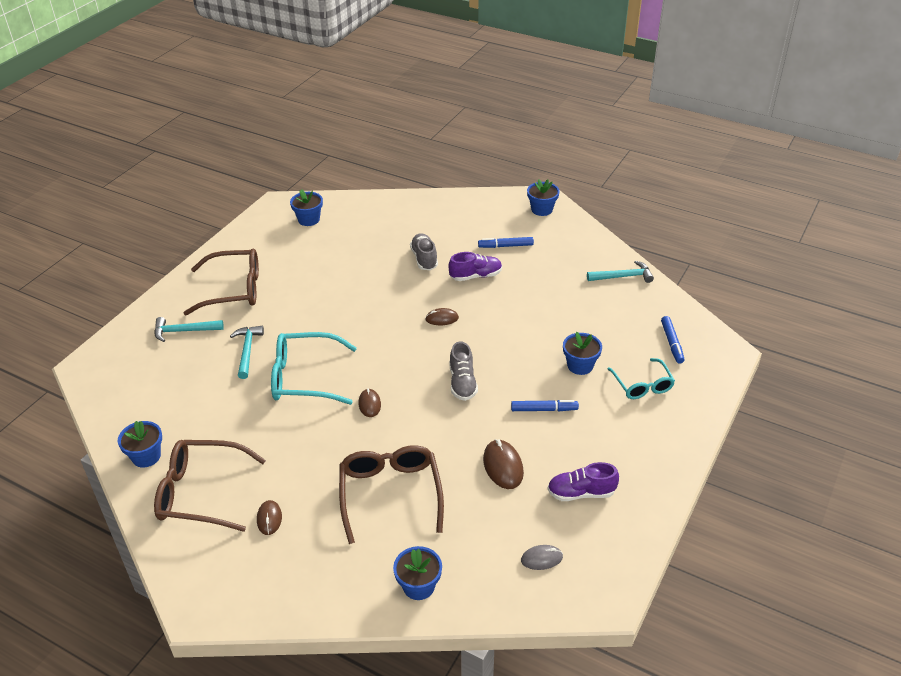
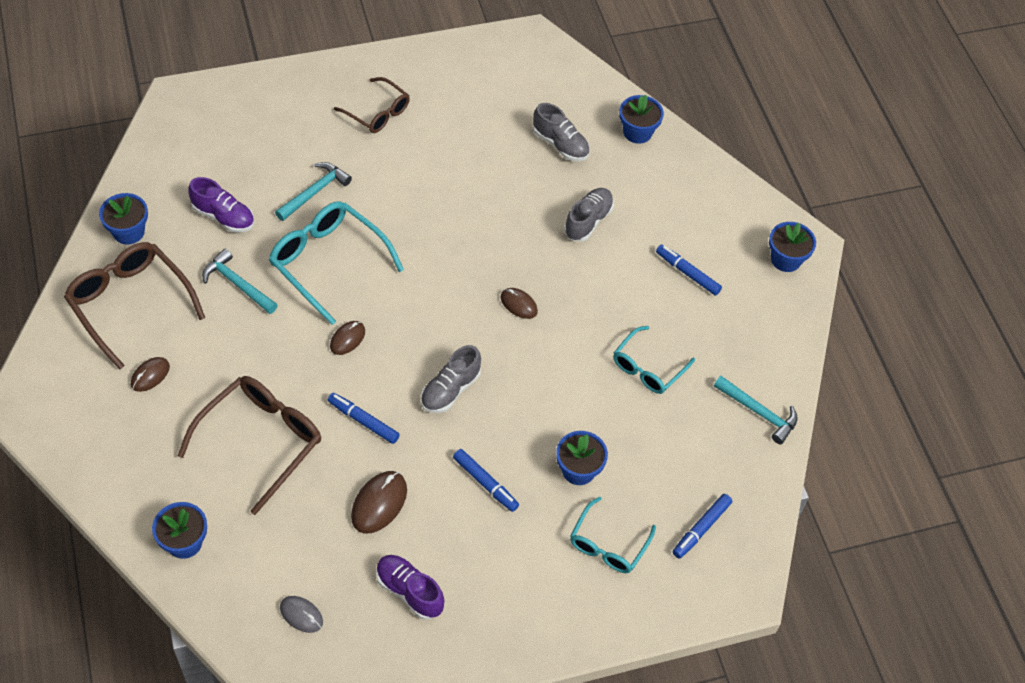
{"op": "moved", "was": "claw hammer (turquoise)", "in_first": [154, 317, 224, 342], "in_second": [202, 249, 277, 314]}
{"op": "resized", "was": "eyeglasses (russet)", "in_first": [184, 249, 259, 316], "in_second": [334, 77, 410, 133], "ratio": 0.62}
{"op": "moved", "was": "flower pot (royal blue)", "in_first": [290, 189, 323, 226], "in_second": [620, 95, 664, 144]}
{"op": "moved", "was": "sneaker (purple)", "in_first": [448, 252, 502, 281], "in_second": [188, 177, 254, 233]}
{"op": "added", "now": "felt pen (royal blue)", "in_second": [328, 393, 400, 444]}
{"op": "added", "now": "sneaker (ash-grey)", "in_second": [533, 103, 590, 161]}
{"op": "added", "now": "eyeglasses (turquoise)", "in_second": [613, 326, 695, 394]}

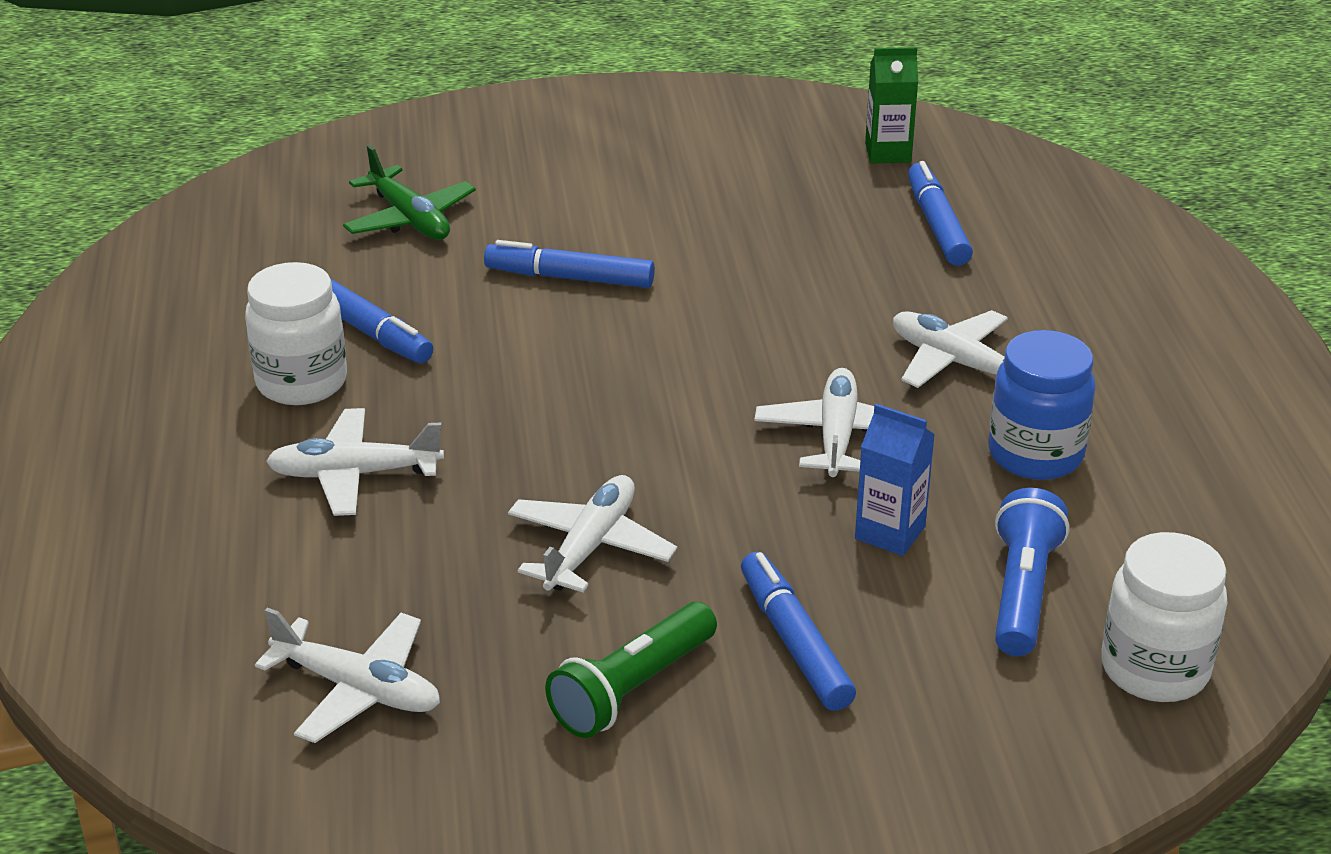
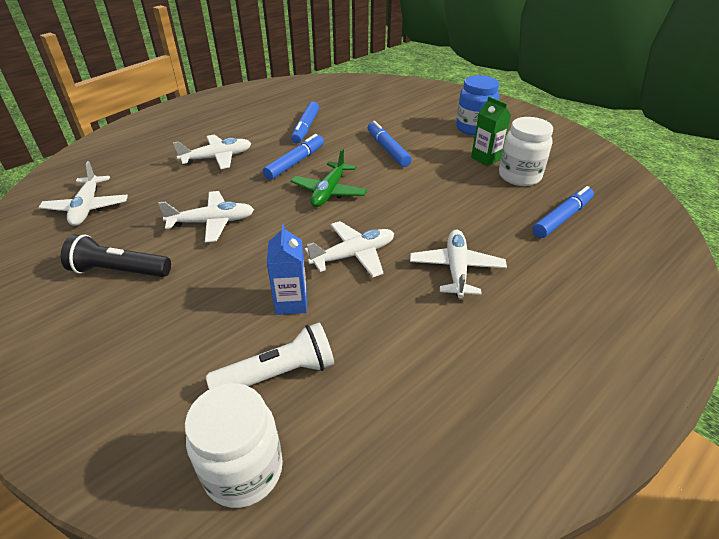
{"op": "moved", "was": "preserve jar (white)", "in_first": [245, 262, 347, 405], "in_second": [499, 117, 553, 186]}
{"op": "turned", "was": "toy plane (white)", "in_first": [266, 408, 444, 516], "in_second": [173, 135, 251, 169], "clockwise": 105}
{"op": "moved", "was": "toy plane (emerald)", "in_first": [343, 145, 476, 240], "in_second": [291, 148, 367, 207]}
{"op": "recoloured", "was": "torch (emerald)", "now": "torch (ebony)", "in_first": [545, 602, 717, 738], "in_second": [61, 234, 171, 277]}
{"op": "moved", "was": "felt pen (royal blue)", "in_first": [741, 552, 856, 711], "in_second": [263, 134, 324, 180]}
{"op": "moved", "was": "juice carton (emerald)", "in_first": [865, 47, 918, 163], "in_second": [471, 97, 511, 166]}
{"op": "moved", "was": "preserve jar (royal blue)", "in_first": [988, 330, 1096, 480], "in_second": [456, 75, 499, 136]}
{"op": "recoloured", "was": "torch (royal blue)", "now": "torch (white)", "in_first": [995, 488, 1069, 656], "in_second": [206, 323, 334, 389]}

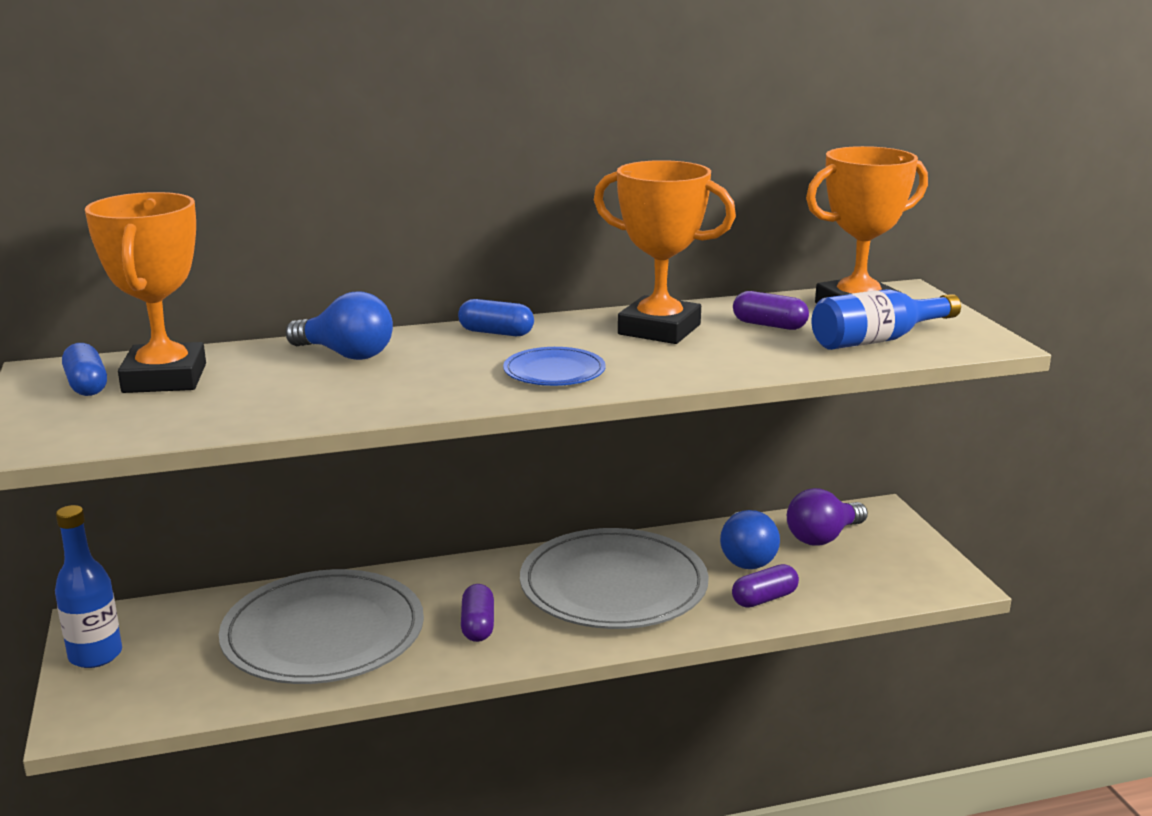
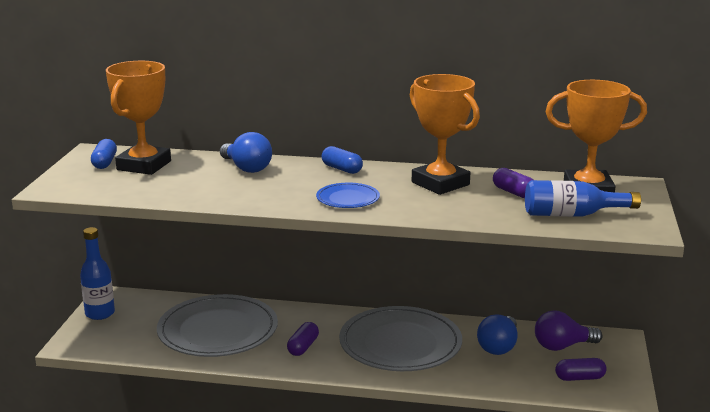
{"op": "moved", "was": "pill shape (purple)", "in_first": [732, 564, 799, 608], "in_second": [555, 358, 607, 381]}

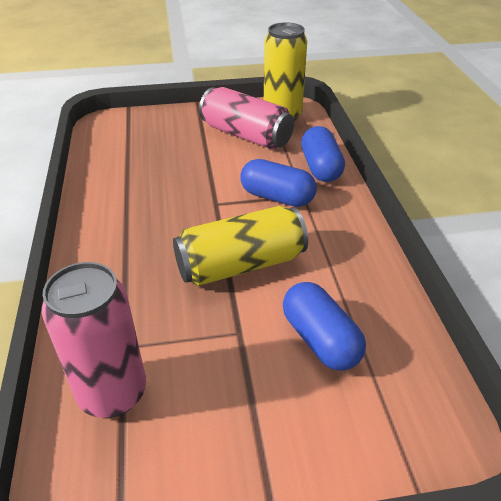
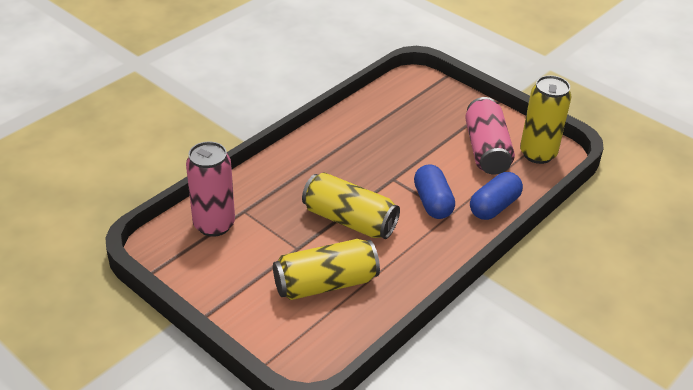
{"op": "replaced", "was": "pill shape (royal blue)", "now": "tin (bright yellow)", "in_first": [283, 282, 366, 371], "in_second": [273, 239, 380, 300]}

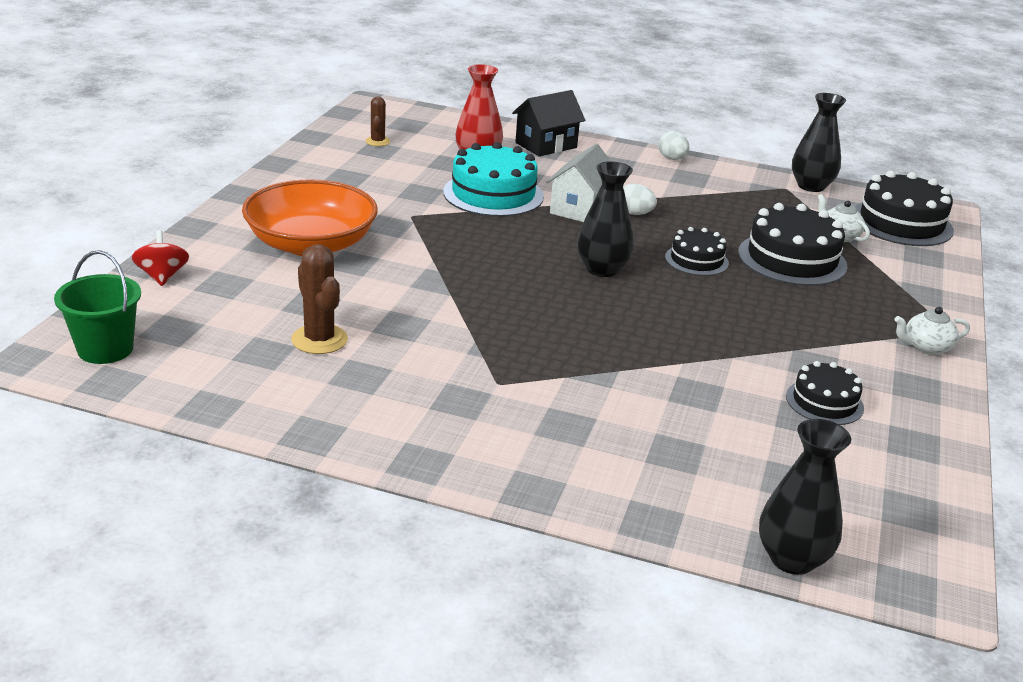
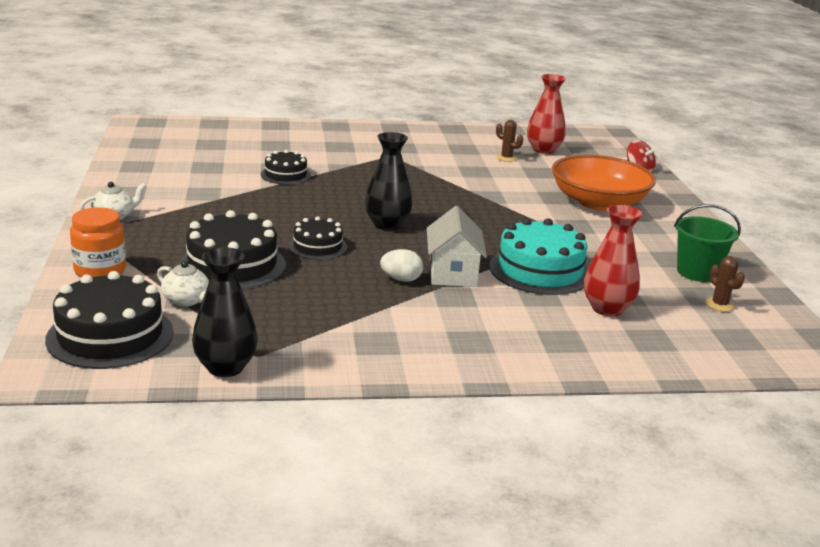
{"op": "moved", "was": "bucket (emerald)", "in_first": [54, 250, 141, 364], "in_second": [674, 204, 741, 282]}
{"op": "resized", "was": "prickly plant (russet)", "in_first": [291, 244, 348, 354], "in_second": [496, 120, 523, 162], "ratio": 0.61}
{"op": "removed", "was": "house (ebony)", "in_first": [512, 90, 585, 156]}
{"op": "removed", "was": "toy egg (white)", "in_first": [658, 131, 689, 160]}
{"op": "removed", "was": "flower vase (ebony)", "in_first": [759, 419, 851, 575]}
{"op": "moved", "was": "gateau (ebony)", "in_first": [786, 361, 864, 425], "in_second": [261, 150, 311, 185]}
{"op": "added", "now": "preserve jar (orange-coloured)", "in_second": [70, 207, 126, 277]}
{"op": "added", "now": "flower vase (red)", "in_second": [527, 74, 566, 154]}

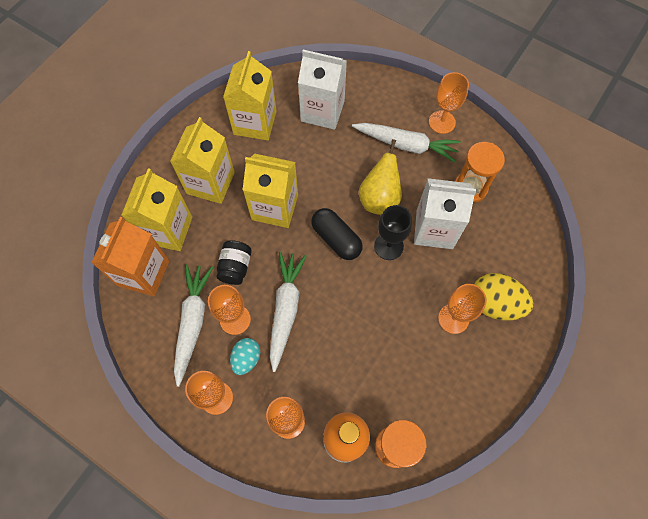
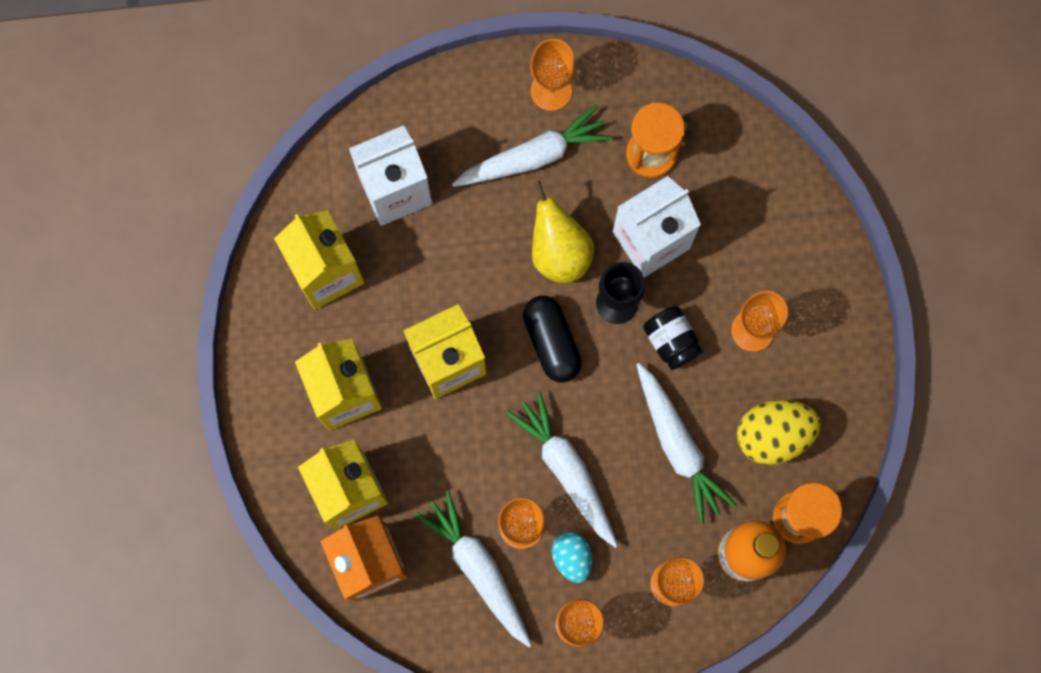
{"op": "moved", "was": "preserve jar (ebony)", "in_first": [216, 240, 252, 285], "in_second": [643, 306, 703, 370]}
{"op": "turned", "was": "pill shape (ebony)", "in_first": [311, 208, 363, 260], "in_second": [523, 296, 582, 383], "clockwise": 60}
{"op": "moved", "was": "toy egg (bright yellow)", "in_first": [474, 273, 534, 320], "in_second": [737, 400, 821, 465]}
{"op": "added", "now": "toy carrot (white)", "in_second": [636, 363, 737, 524]}

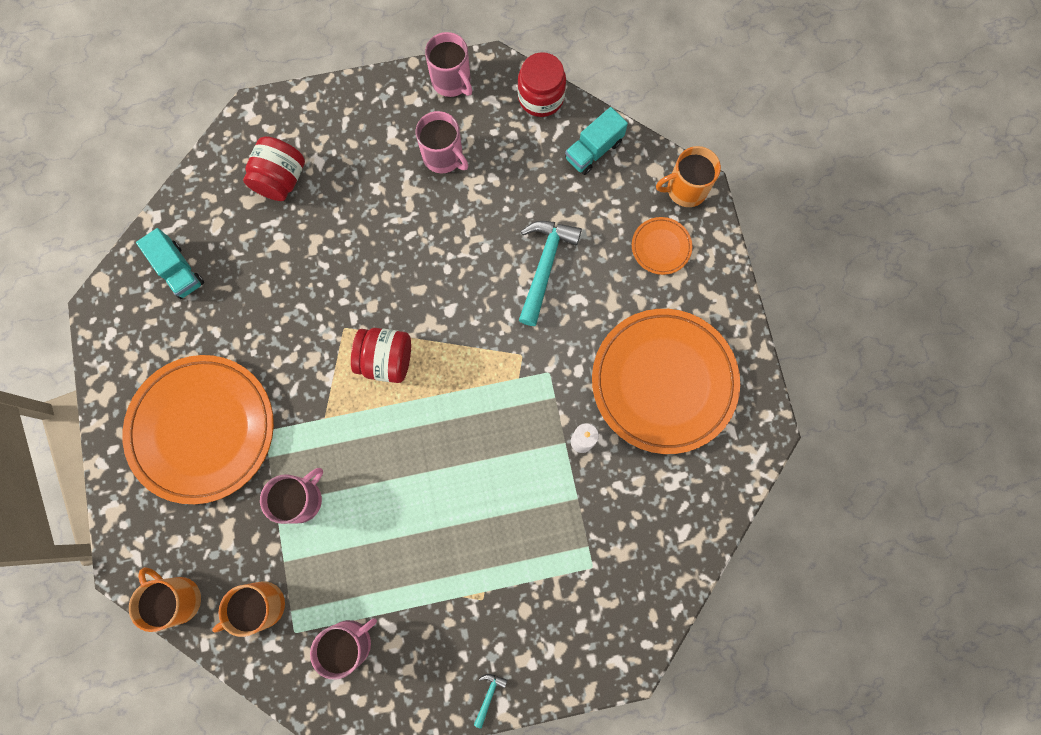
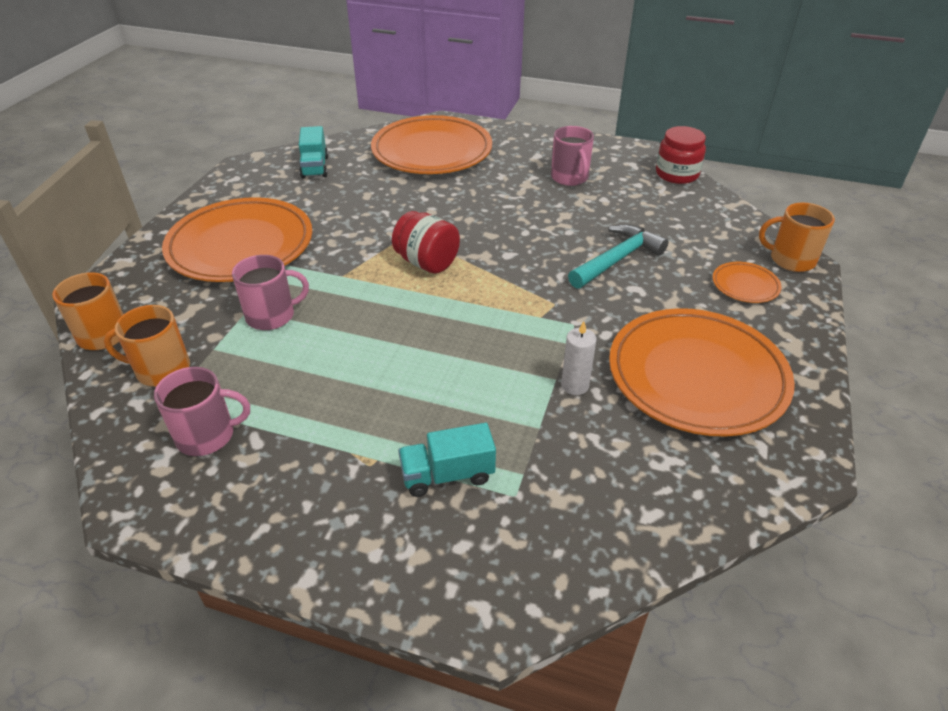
{"op": "replaced", "was": "preserve jar (red)", "now": "flat dish (orange-coloured)", "in_first": [243, 136, 305, 201], "in_second": [371, 115, 492, 174]}
{"op": "removed", "was": "tea mug (pink)", "in_first": [425, 32, 472, 97]}
{"op": "removed", "was": "claw hammer (turquoise)", "in_first": [474, 674, 508, 729]}
{"op": "moved", "was": "truck (turquoise)", "in_first": [565, 107, 628, 175], "in_second": [398, 423, 496, 497]}

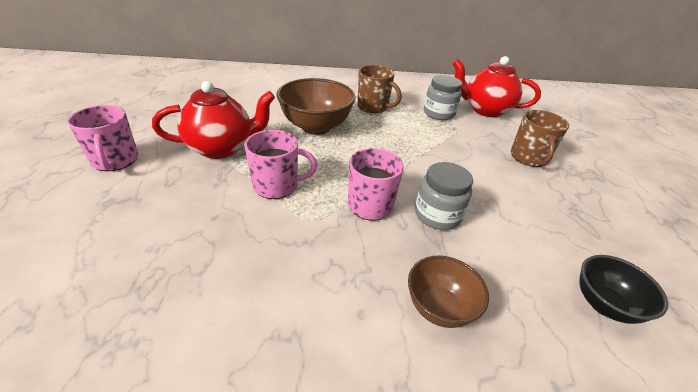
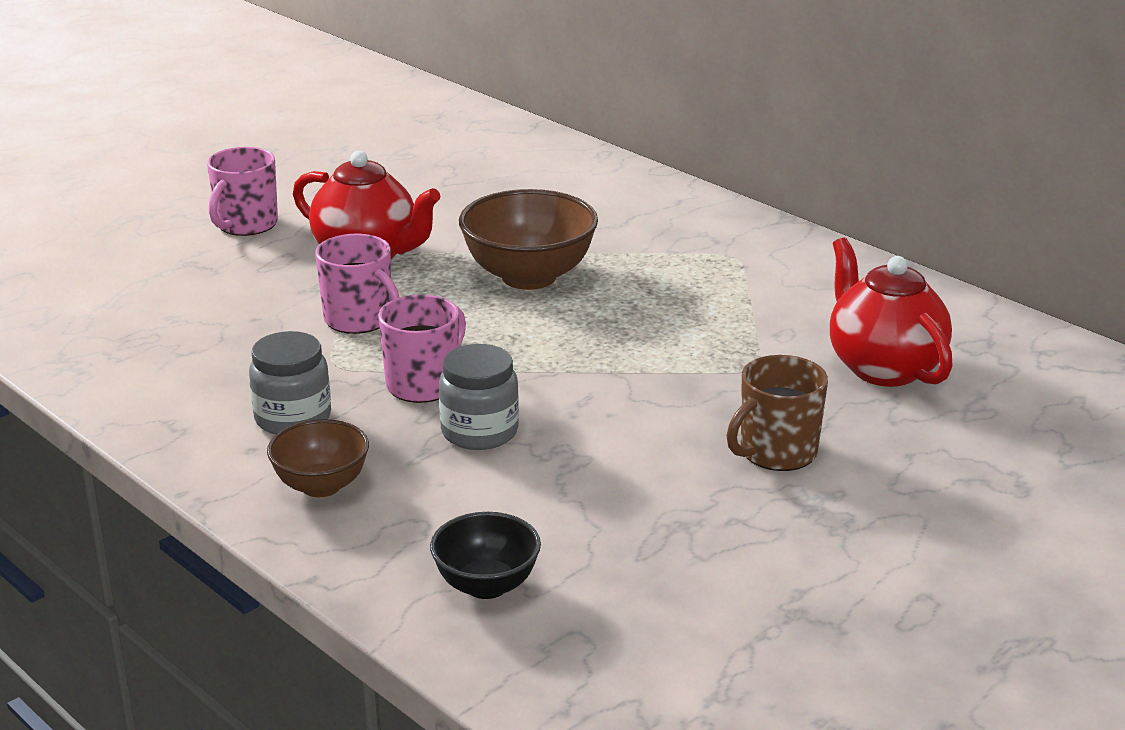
{"op": "removed", "was": "tea mug (russet)", "in_first": [357, 65, 402, 113]}
{"op": "moved", "was": "preserve jar (ash-grey)", "in_first": [424, 75, 462, 120], "in_second": [249, 331, 331, 435]}

